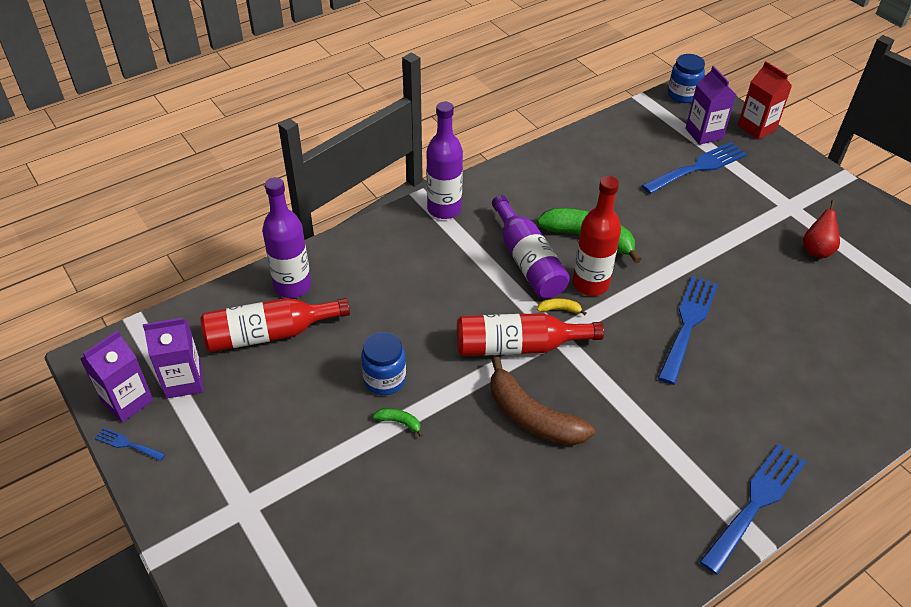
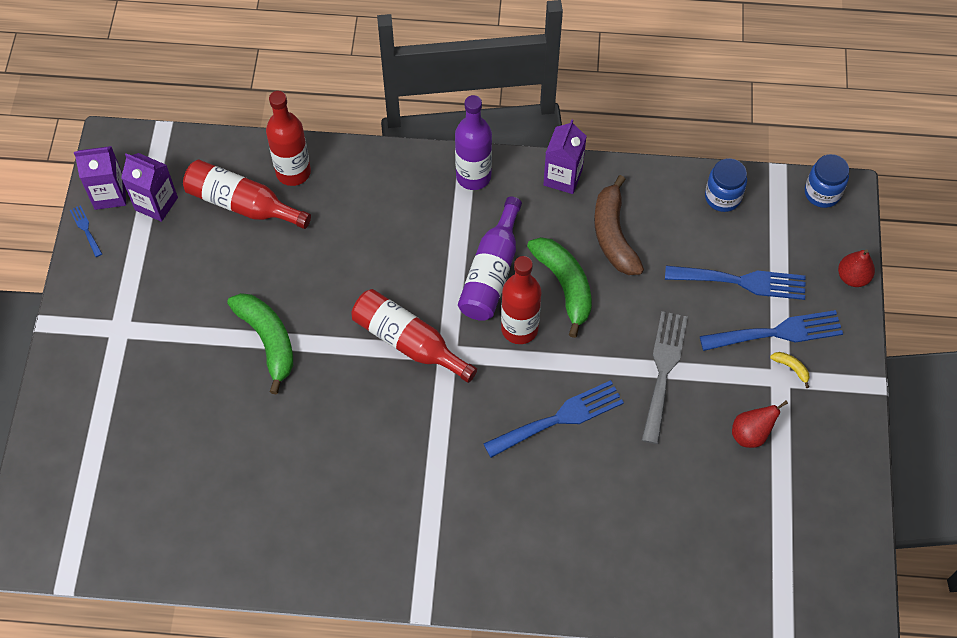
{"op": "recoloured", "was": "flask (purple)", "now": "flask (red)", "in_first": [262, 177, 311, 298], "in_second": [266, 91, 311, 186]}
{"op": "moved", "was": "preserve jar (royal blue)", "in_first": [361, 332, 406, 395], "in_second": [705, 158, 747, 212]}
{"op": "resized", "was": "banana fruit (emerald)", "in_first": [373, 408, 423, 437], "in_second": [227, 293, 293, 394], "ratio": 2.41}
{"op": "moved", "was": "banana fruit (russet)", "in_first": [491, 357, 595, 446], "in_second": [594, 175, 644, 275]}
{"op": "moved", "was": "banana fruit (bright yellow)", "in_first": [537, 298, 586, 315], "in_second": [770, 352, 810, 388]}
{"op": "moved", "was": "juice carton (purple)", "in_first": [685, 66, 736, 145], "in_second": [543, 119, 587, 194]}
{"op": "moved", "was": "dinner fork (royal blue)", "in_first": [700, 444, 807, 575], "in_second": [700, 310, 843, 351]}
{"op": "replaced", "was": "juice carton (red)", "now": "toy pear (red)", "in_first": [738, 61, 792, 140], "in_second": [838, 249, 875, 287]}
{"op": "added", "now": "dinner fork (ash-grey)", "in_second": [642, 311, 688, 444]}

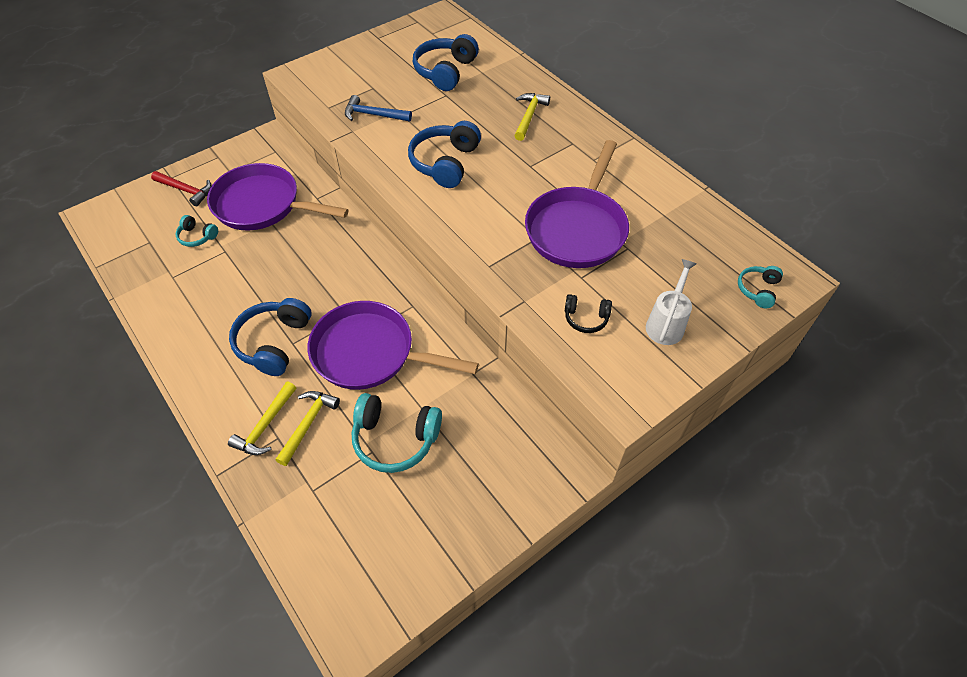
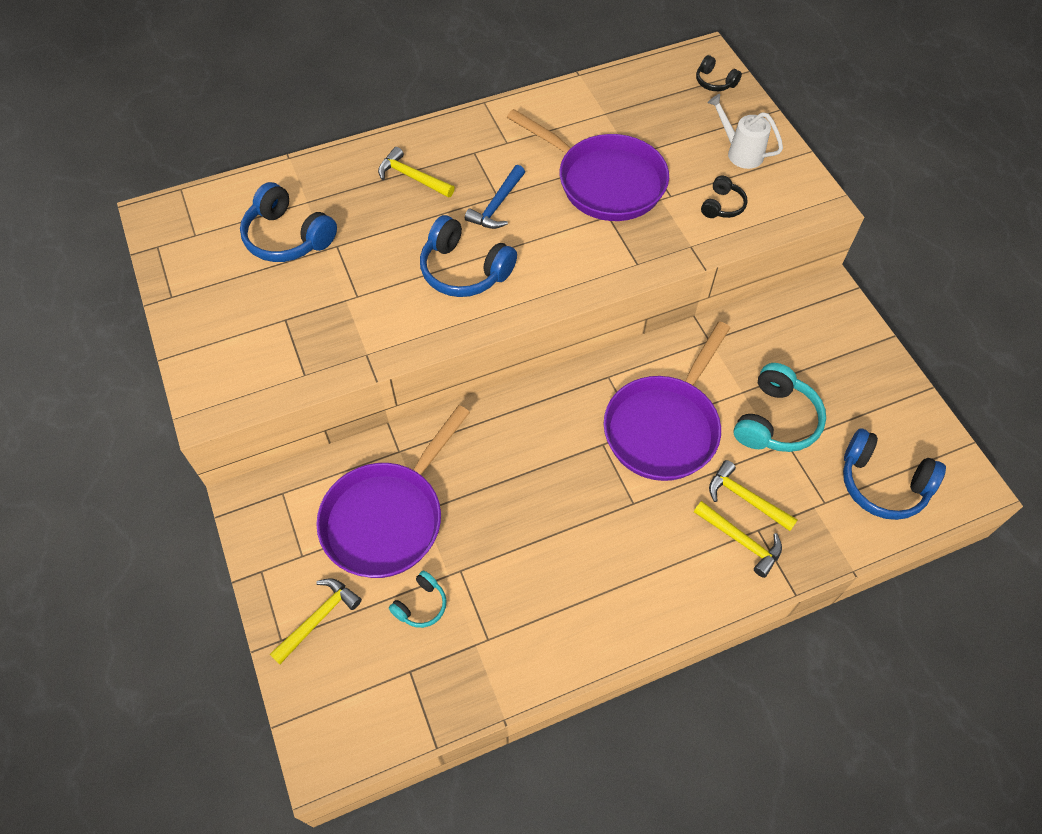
{"op": "recoloured", "was": "claw hammer (red)", "now": "claw hammer (bright yellow)", "in_first": [151, 171, 212, 206], "in_second": [270, 578, 362, 664]}
{"op": "moved", "was": "over-ear headphones (royal blue)", "in_first": [229, 298, 312, 376], "in_second": [843, 428, 946, 520]}
{"op": "moved", "was": "claw hammer (royal blue)", "in_first": [345, 95, 412, 122], "in_second": [465, 165, 525, 229]}
{"op": "recoloured", "was": "over-ear headphones (turquoise)", "now": "over-ear headphones (ebony)", "in_first": [738, 266, 783, 308], "in_second": [696, 55, 742, 91]}

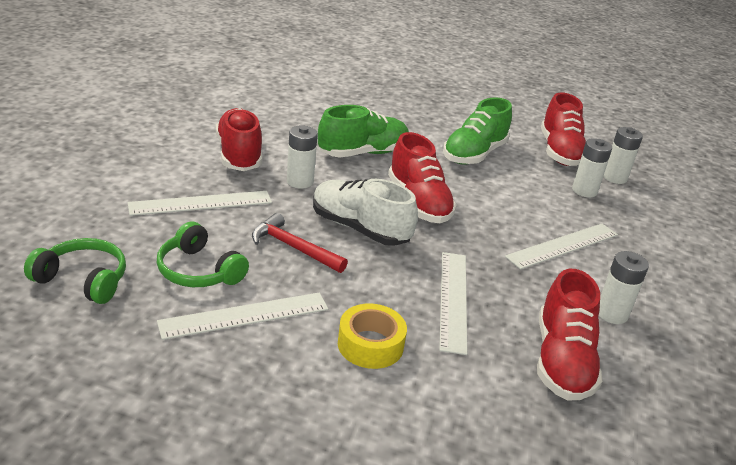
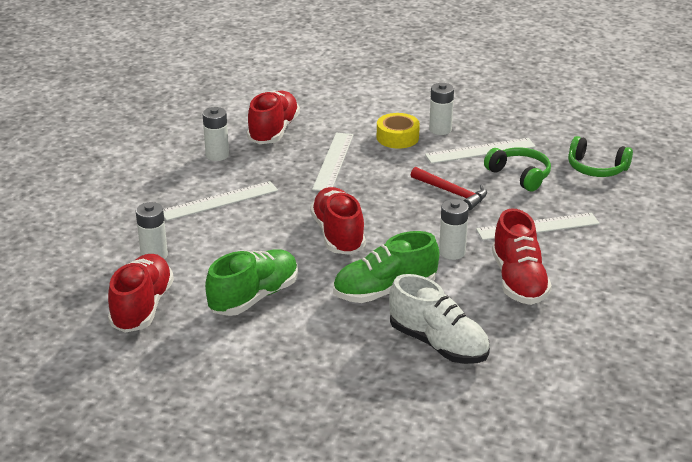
{"op": "moved", "was": "sneaker (white)", "in_first": [313, 179, 418, 246], "in_second": [389, 274, 490, 364]}
{"op": "moved", "was": "power cell (white)", "in_first": [603, 127, 643, 184], "in_second": [429, 83, 454, 135]}

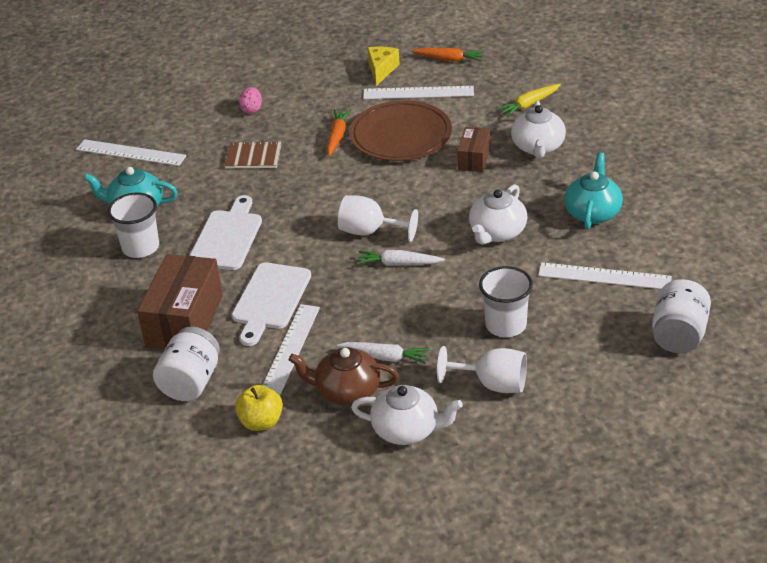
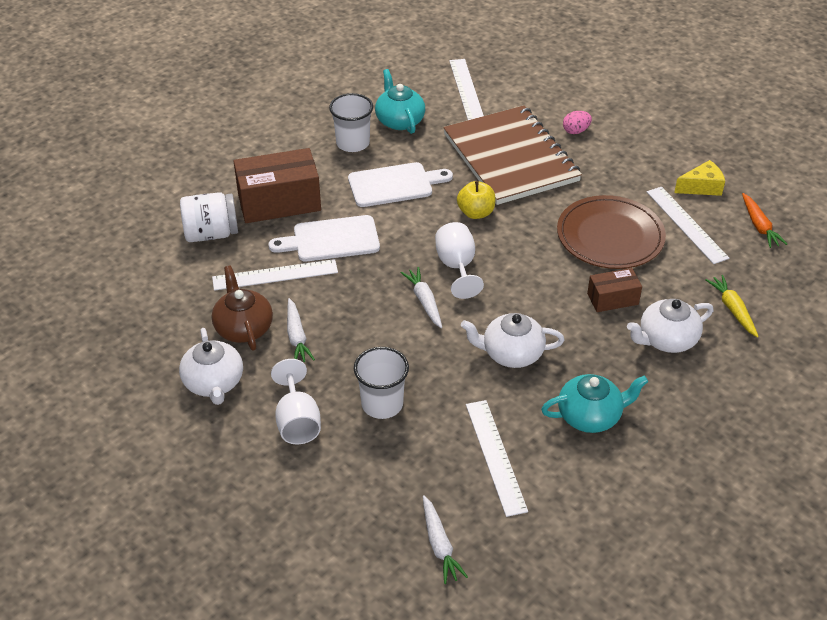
{"op": "resized", "was": "exercise book (russet)", "in_first": [224, 141, 281, 168], "in_second": [443, 105, 582, 205], "ratio": 2.42}
{"op": "moved", "was": "apple fruit (bright yellow)", "in_first": [235, 385, 283, 431], "in_second": [457, 181, 495, 219]}
{"op": "removed", "was": "toy carrot (orange-coloured)", "in_first": [327, 109, 351, 156]}
{"op": "turned", "was": "toy carrot (bright yellow)", "in_first": [497, 84, 561, 117], "in_second": [705, 275, 759, 338], "clockwise": 45}
{"op": "replaced", "was": "preserve jar (white)", "now": "toy carrot (white)", "in_first": [652, 279, 711, 353], "in_second": [423, 495, 468, 584]}

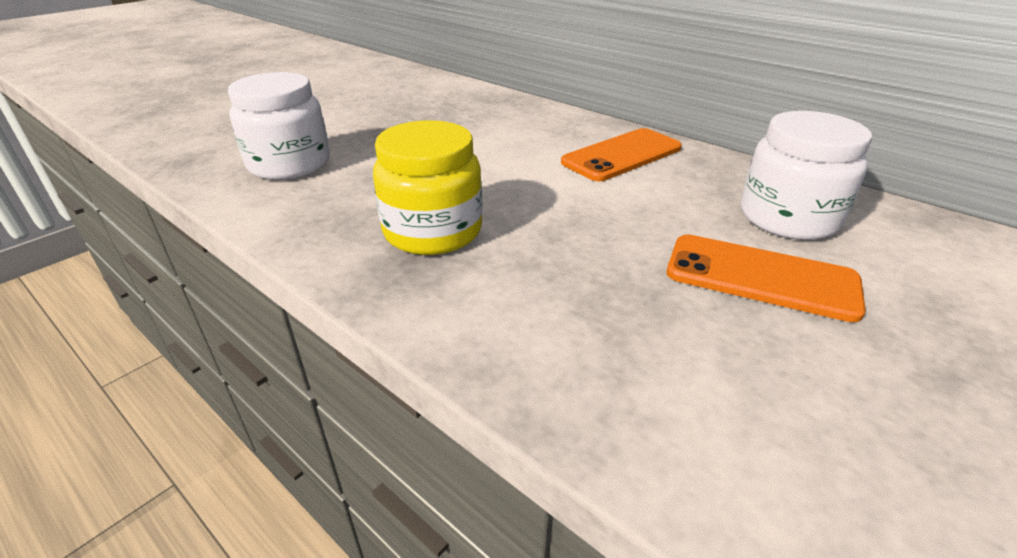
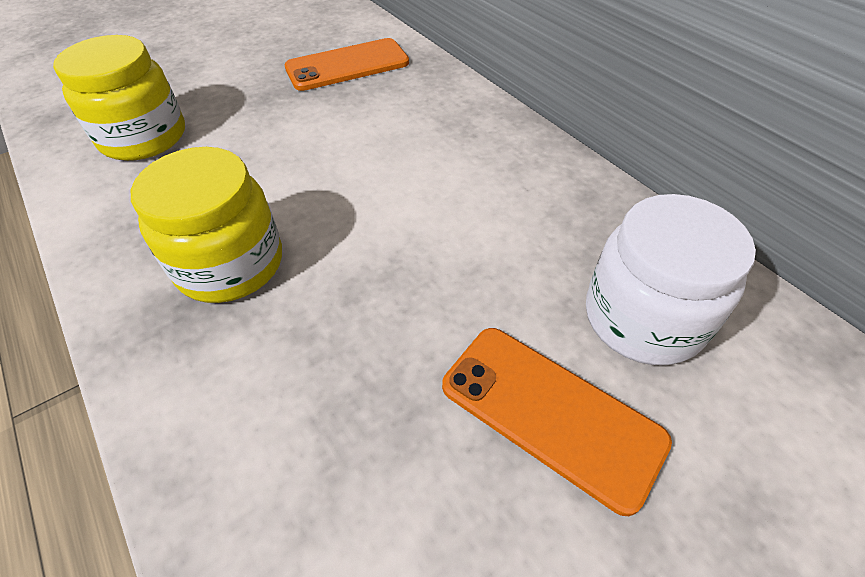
{"op": "recoloured", "was": "preserve jar (white)", "now": "preserve jar (bright yellow)", "in_first": [228, 72, 330, 180], "in_second": [53, 35, 185, 161]}
{"op": "moved", "was": "smartphone (orange-coloured)", "in_first": [561, 128, 682, 181], "in_second": [285, 38, 409, 91]}

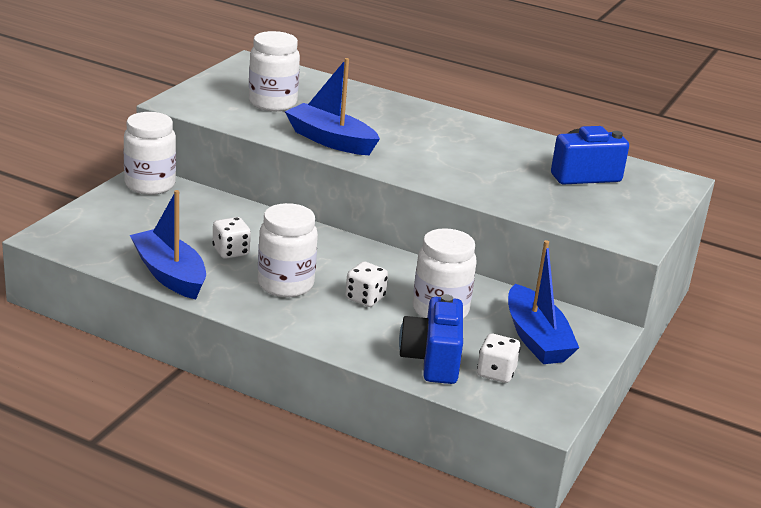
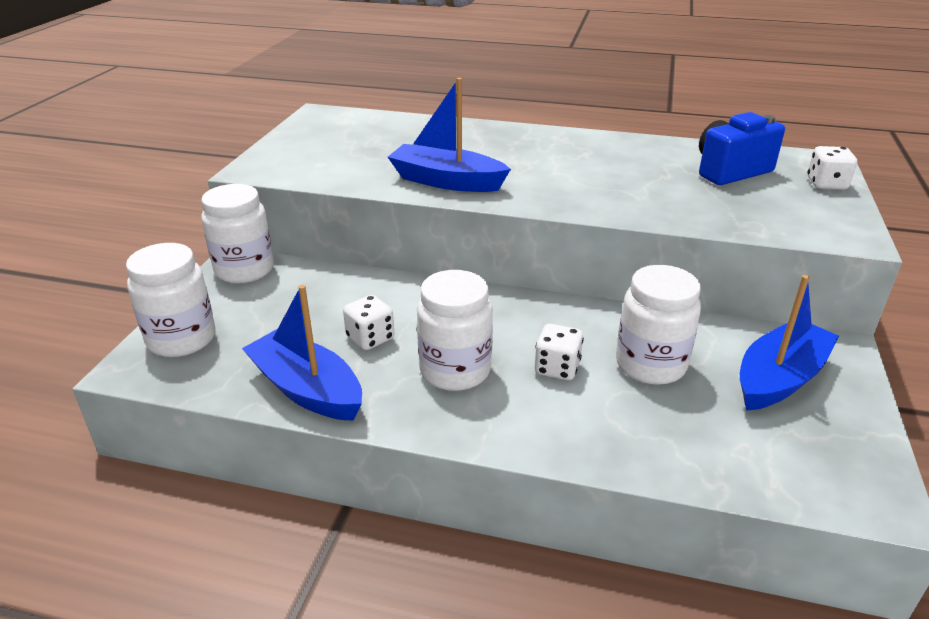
{"op": "moved", "was": "preserve jar (white)", "in_first": [249, 31, 300, 111], "in_second": [126, 243, 215, 357]}
{"op": "removed", "was": "photo camera (royal blue)", "in_first": [399, 294, 463, 384]}
{"op": "moved", "was": "game die (white)", "in_first": [477, 334, 521, 383], "in_second": [808, 146, 857, 190]}
{"op": "turned", "was": "toy boat (royal blue)", "in_first": [508, 240, 579, 364], "in_second": [740, 275, 839, 411], "clockwise": -105}

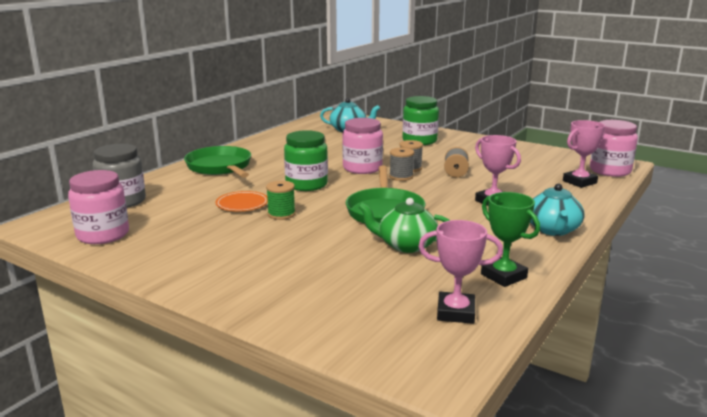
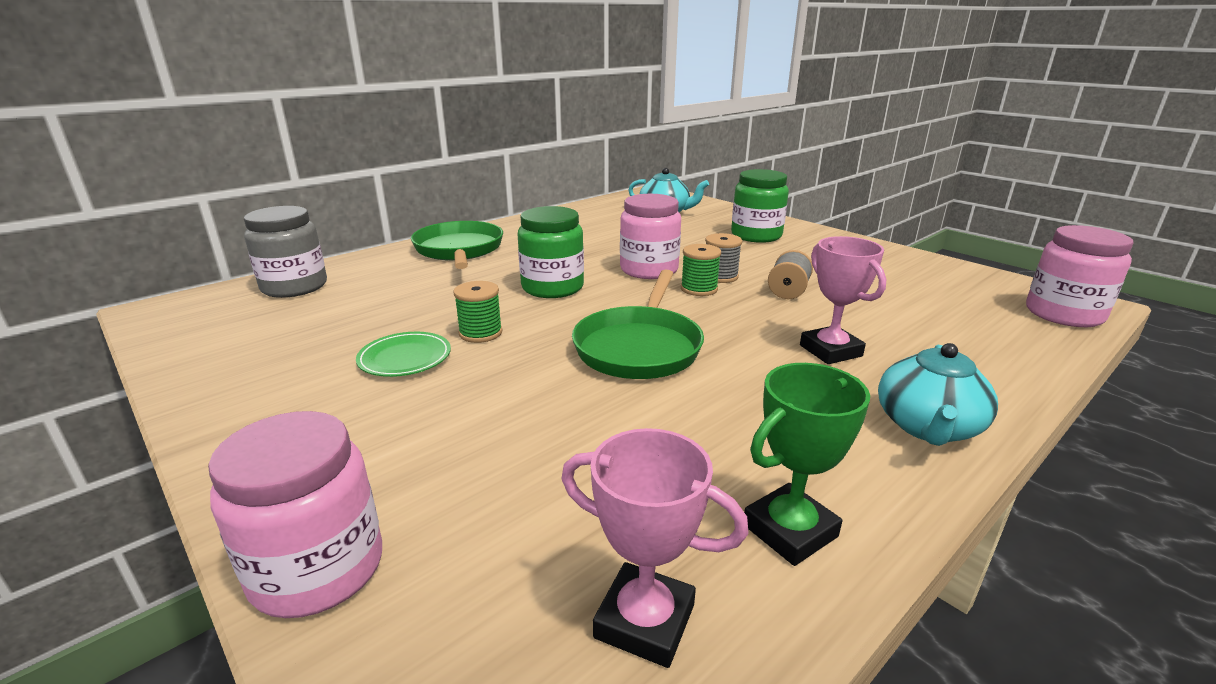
{"op": "moved", "was": "preserve jar (pink)", "in_first": [68, 170, 129, 244], "in_second": [208, 411, 382, 618]}
{"op": "removed", "was": "flat dish (orange-coloured)", "in_first": [216, 191, 268, 211]}
{"op": "removed", "was": "china teapot (emerald)", "in_first": [358, 198, 450, 253]}
{"op": "recoloured", "was": "spool (ash-grey)", "now": "spool (emerald)", "in_first": [389, 148, 414, 181], "in_second": [681, 244, 721, 296]}
{"op": "turned", "was": "prize cup (emerald)", "in_first": [481, 192, 540, 287], "in_second": [744, 363, 870, 566], "clockwise": 75}
{"op": "removed", "was": "prize cup (pink)", "in_first": [563, 120, 605, 188]}
{"op": "added", "now": "flat dish (emerald)", "in_second": [356, 332, 451, 377]}

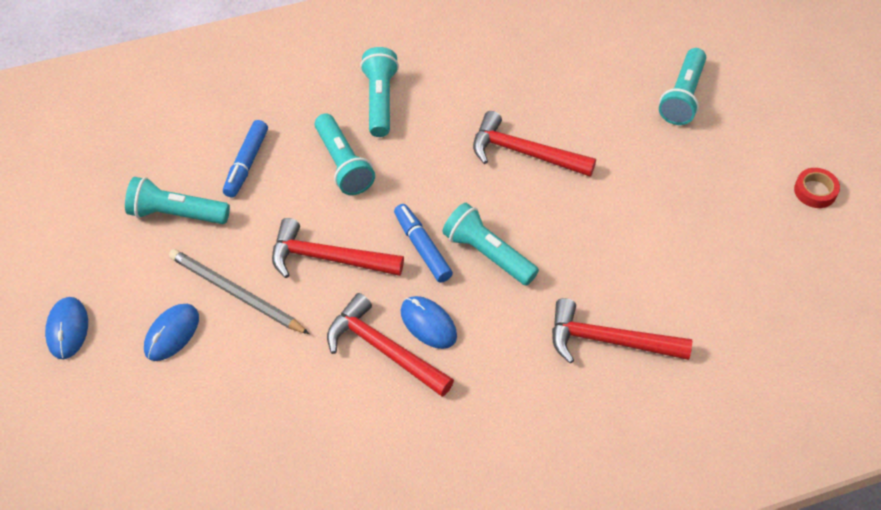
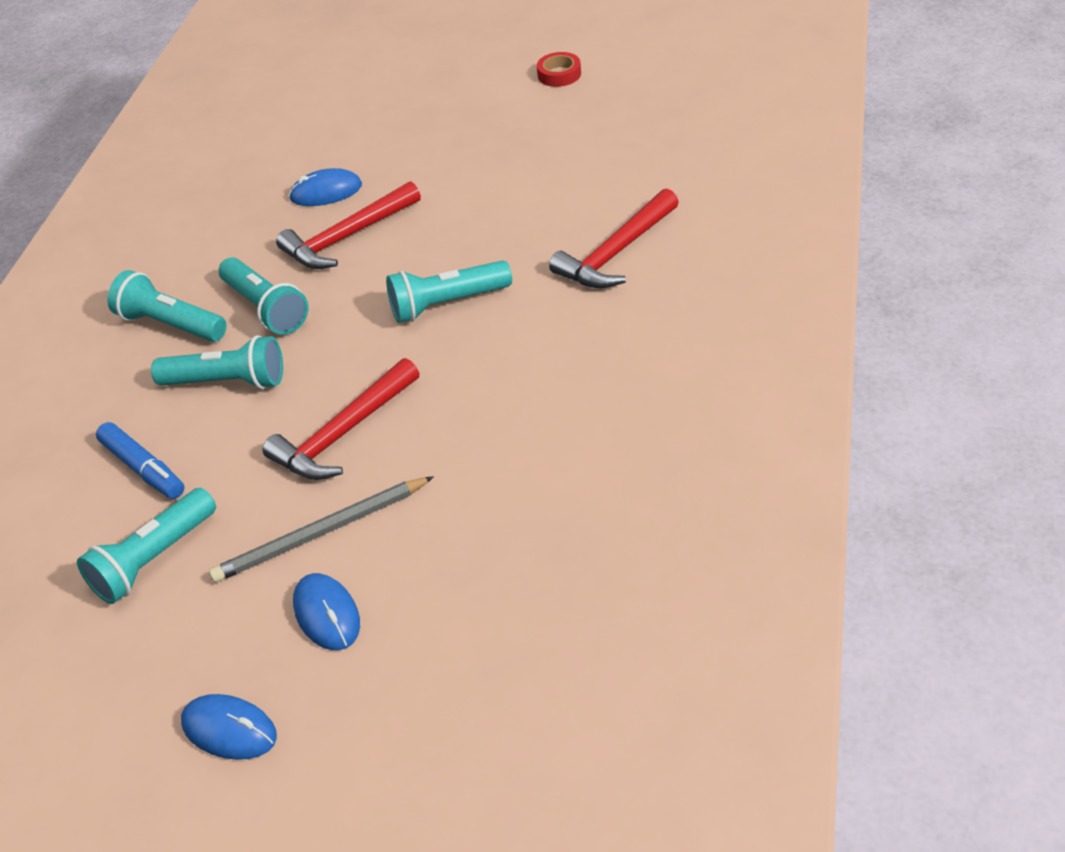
{"op": "removed", "was": "claw hammer (red)", "in_first": [327, 293, 454, 397]}
{"op": "removed", "was": "felt pen (royal blue)", "in_first": [394, 204, 453, 283]}
{"op": "moved", "was": "PC mouse (royal blue)", "in_first": [401, 296, 457, 349], "in_second": [289, 168, 362, 206]}
{"op": "moved", "was": "torch (turquoise)", "in_first": [659, 48, 706, 125], "in_second": [219, 257, 309, 335]}

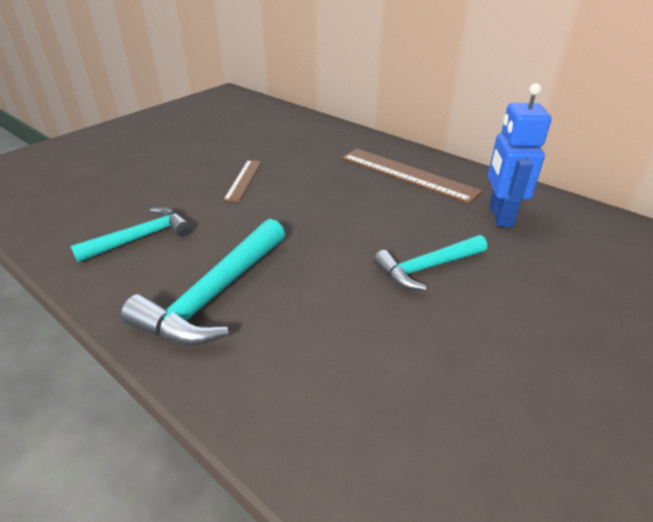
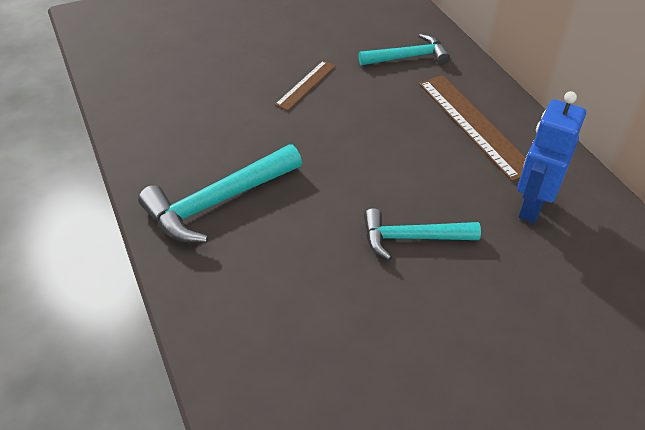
{"op": "moved", "was": "claw hammer (turquoise)", "in_first": [71, 207, 191, 262], "in_second": [359, 34, 450, 65]}

